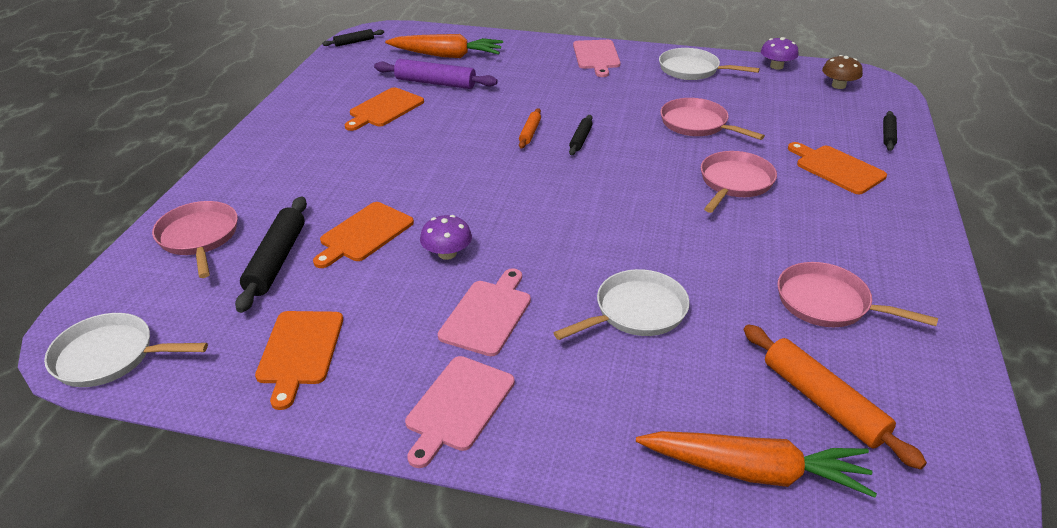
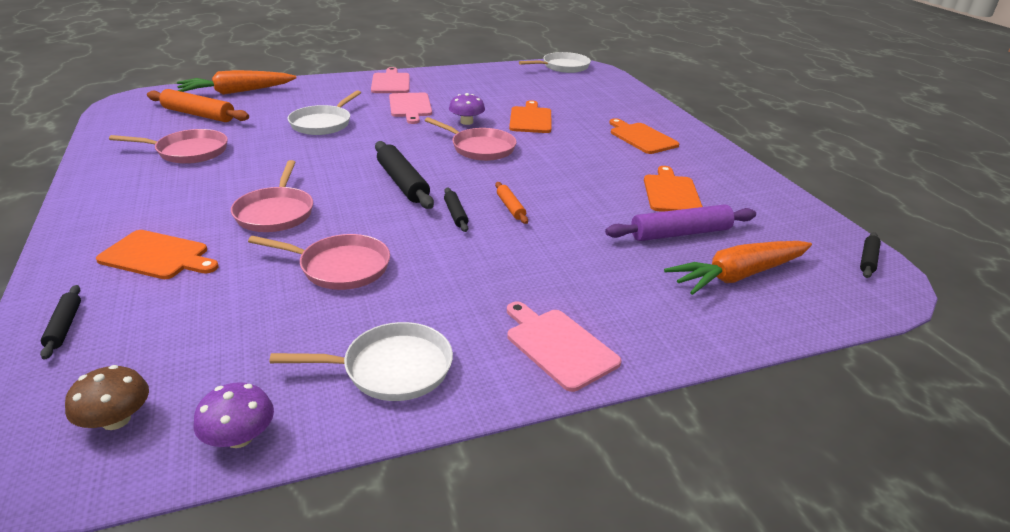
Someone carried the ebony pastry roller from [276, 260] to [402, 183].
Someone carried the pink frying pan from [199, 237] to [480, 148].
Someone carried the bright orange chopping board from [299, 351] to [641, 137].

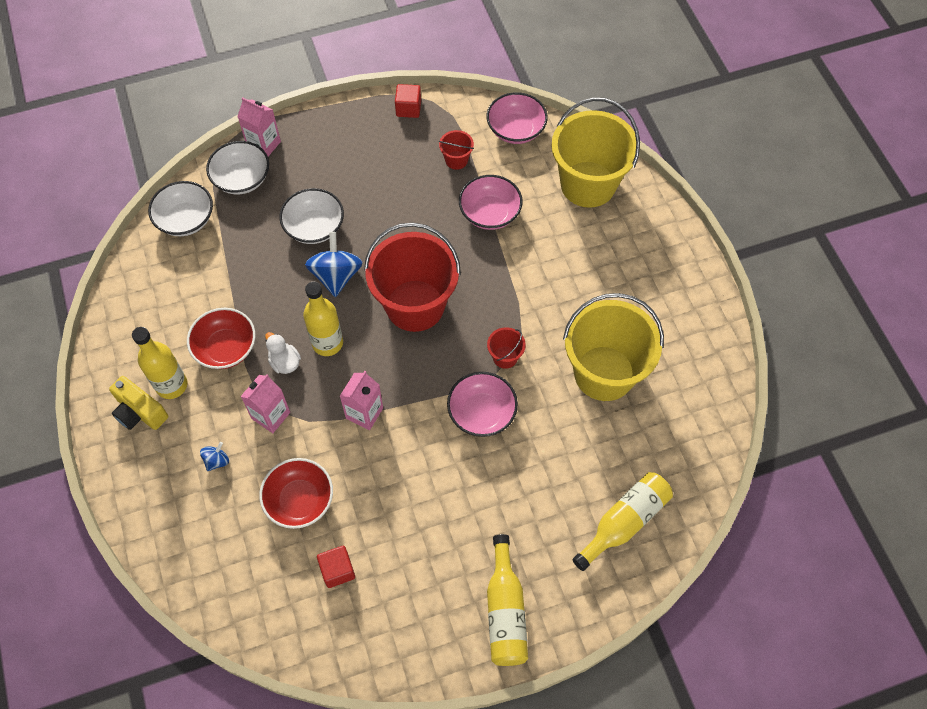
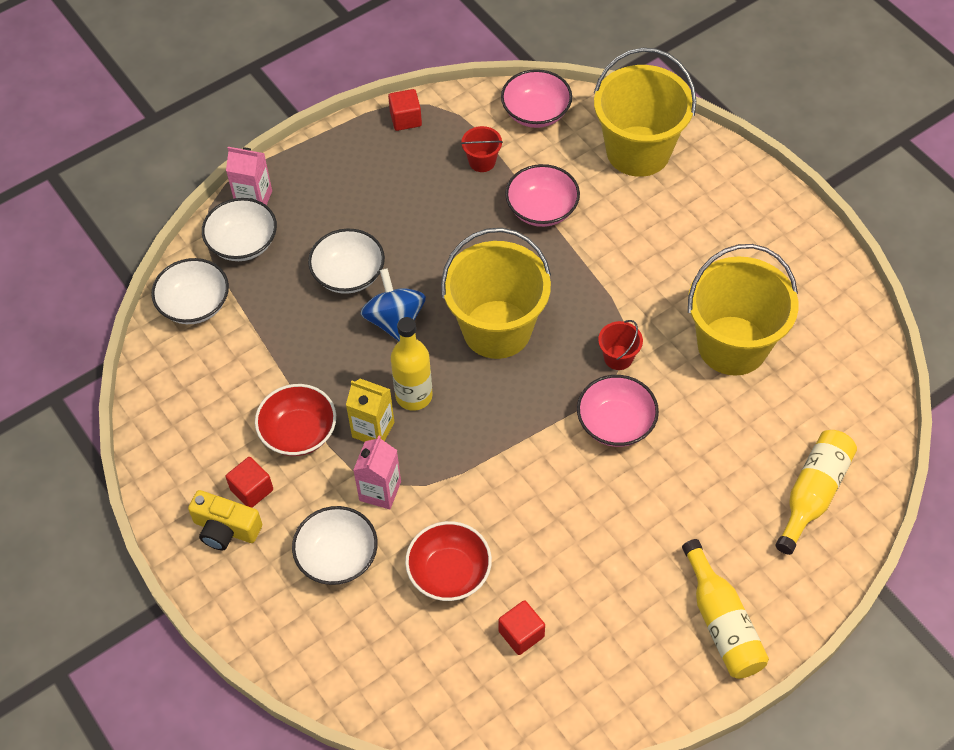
Someone swapped the bright yellow flask at [172, 385] for the red cube at [252, 490].
Someone swapped the blue whirligig at [217, 461] for the pure white deep dish at [337, 557].
Someone swapped the pure white rubber duck at [285, 362] for the bright yellow carton at [373, 429].
Someone repainted the red bucket at [415, 305], which became the bright yellow bucket at [497, 329].
Someone took away the pink carton at [364, 413].

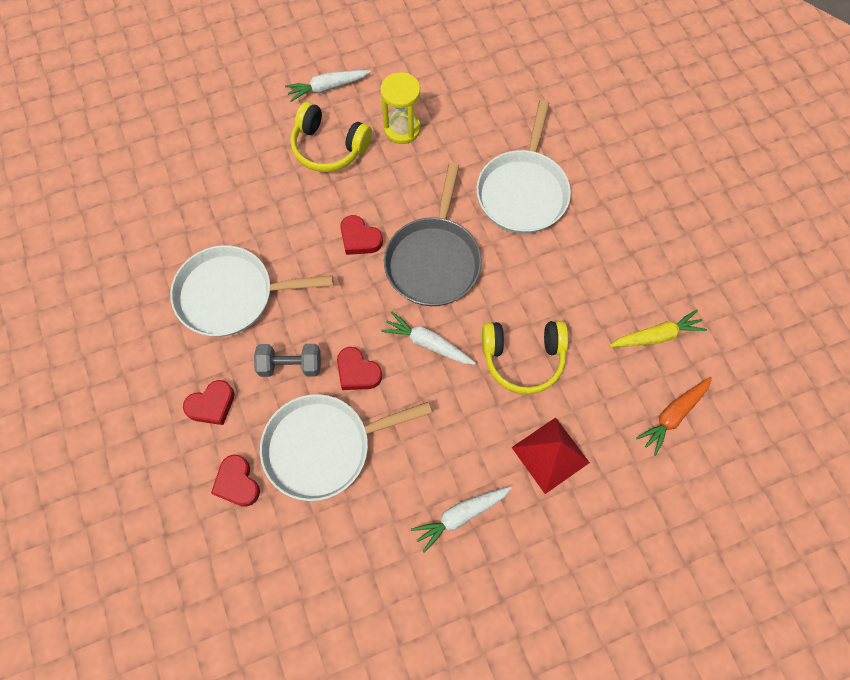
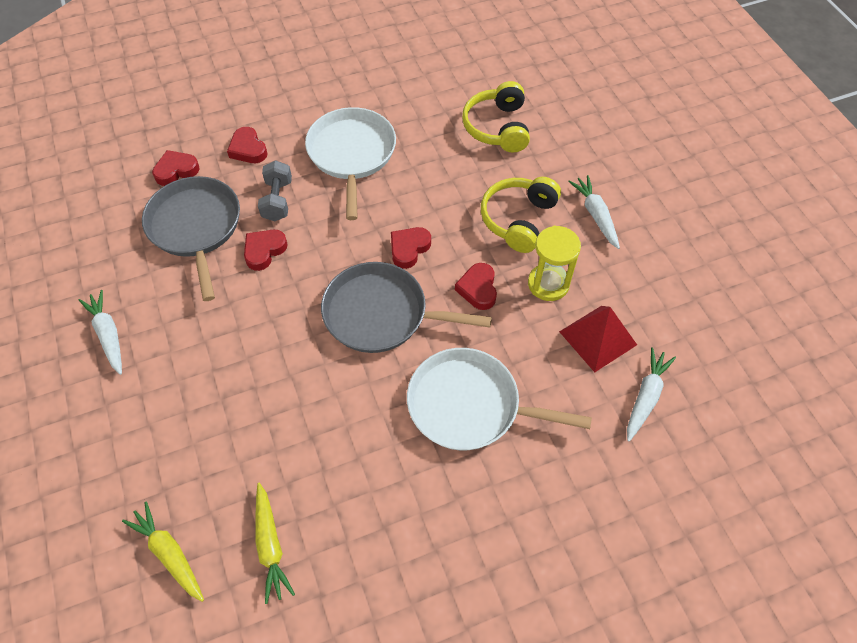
Someone repainted the bright orange toy carrot at [673, 415], which became the bright yellow toy carrot at [169, 554].
Someone repainted the pure white frying pan at [323, 447], which became the gray frying pan at [196, 227].
Someone put down the red heart at [478, 289].
Someone carried the bright yellow over-ear headphones from [523, 358] to [497, 127].
Someone carried the red solid pyramid from [550, 455] to [598, 338].
Someone carried the pure white toy carrot from [428, 343] to [646, 397].

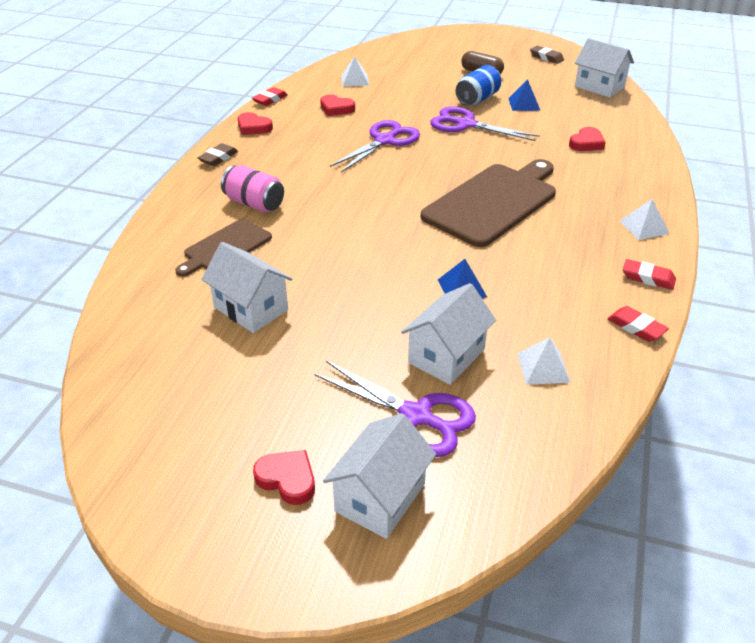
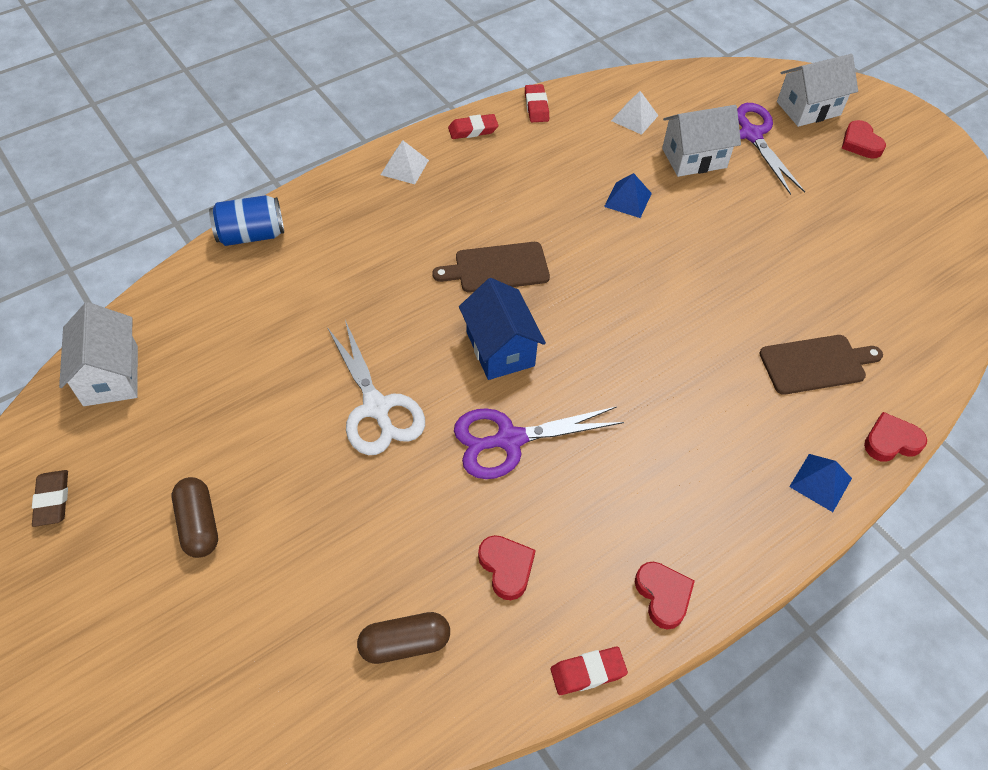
Someone carried the blue soda can from [477, 99] to [251, 235].
Someone repainted the violet pair of scissors at [465, 124], which became the pure white pair of scissors at [377, 408].
Someone swapped the pure white solid pyramid at [355, 80] for the russet pill at [405, 643].
Someone scaled the russet chopping board at [493, 202] by 0.56.
Someone rotated the red pencil eraser at [648, 278] by 75 degrees counterclockwise.
Someone put down the blue cottage at [500, 349].
Someone carried the blue solid pyramid from [524, 104] to [820, 482].
Someone carried the red heart from [586, 143] to [891, 441].
Someone took away the russet pencil eraser at [218, 158].
Someone took away the pure white cottage at [251, 308].
Someone took away the pink soda can at [254, 203].

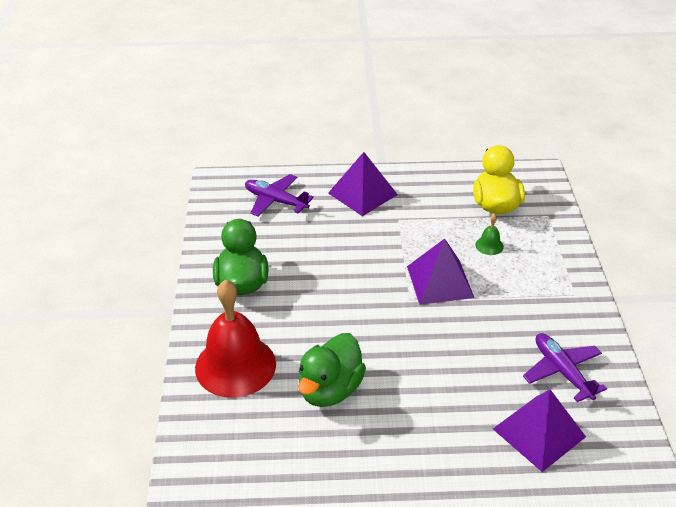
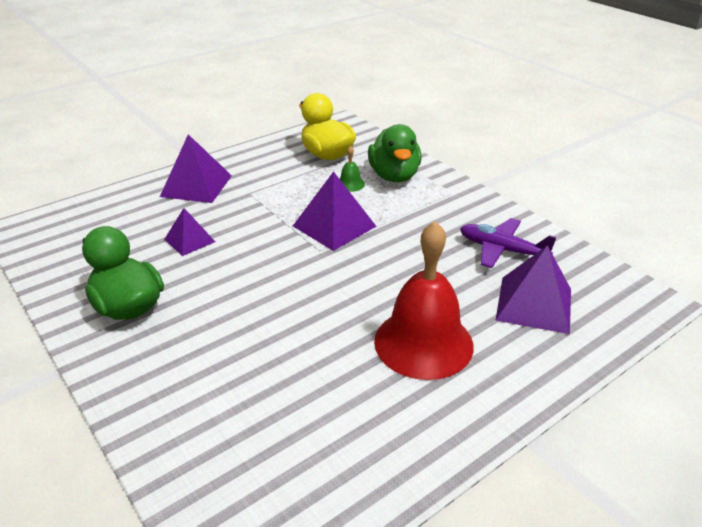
Someone put down the violet solid pyramid at [189, 240].
Someone carried the emerald rubber duck from [330, 389] to [394, 176].
Someone carried the red hand bell from [235, 365] to [423, 343].
Someone took away the violet aeroplane at [275, 201].

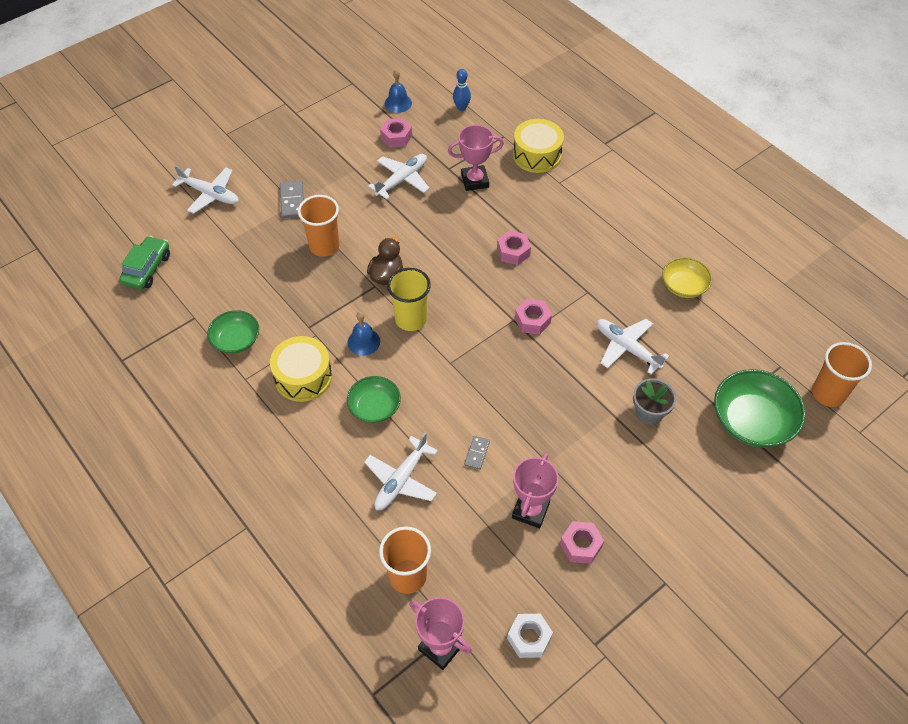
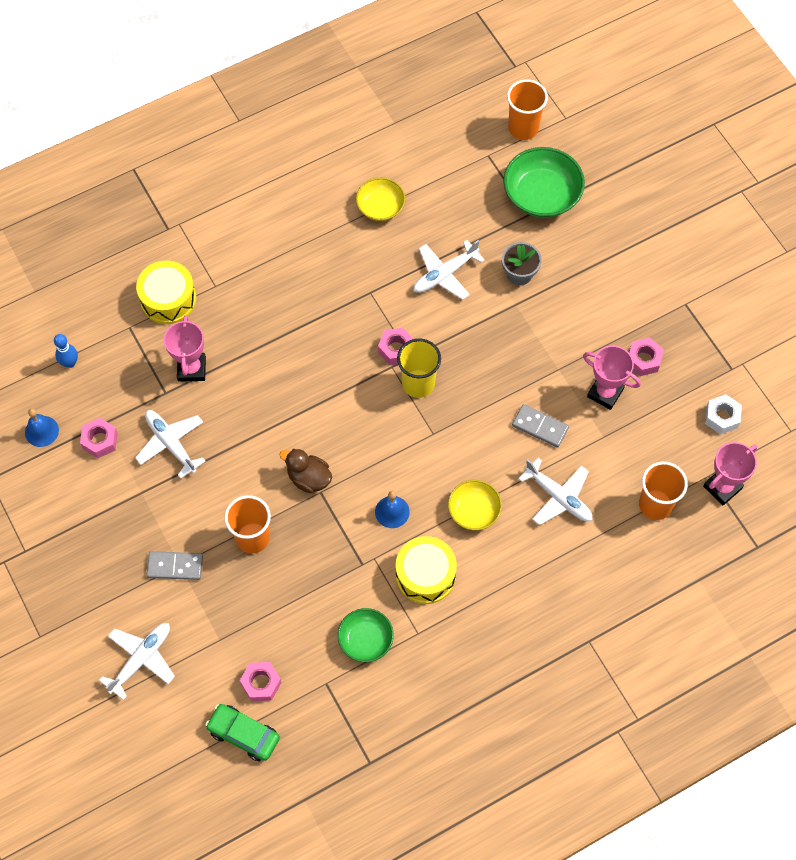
Someone carried the pink hex nut from [513, 252] to [261, 683].
Someone carried the bright yellow beaker from [411, 319] to [418, 383].
Someone repainted the emerald deep dish at [374, 407], which became the bright yellow deep dish at [474, 511].
Someone scaled the gray domino piece at [477, 453] by 1.59.

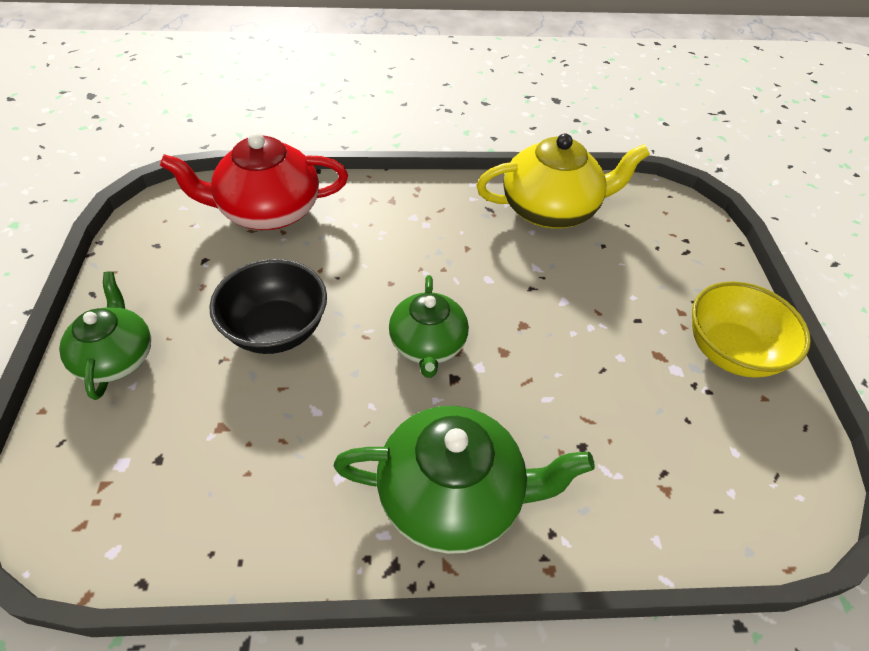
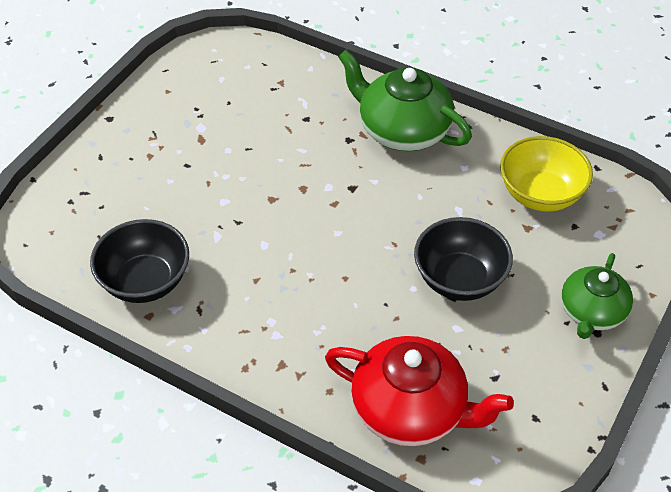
Someone swapped the bright yellow china teapot at [551, 209] for the ebony deep dish at [145, 281].
Someone carried the bright yellow deep dish from [730, 352] to [540, 194].
Someone took away the emerald china teapot at [427, 345].

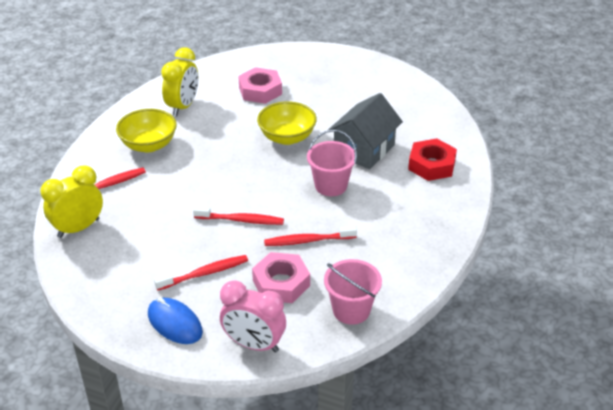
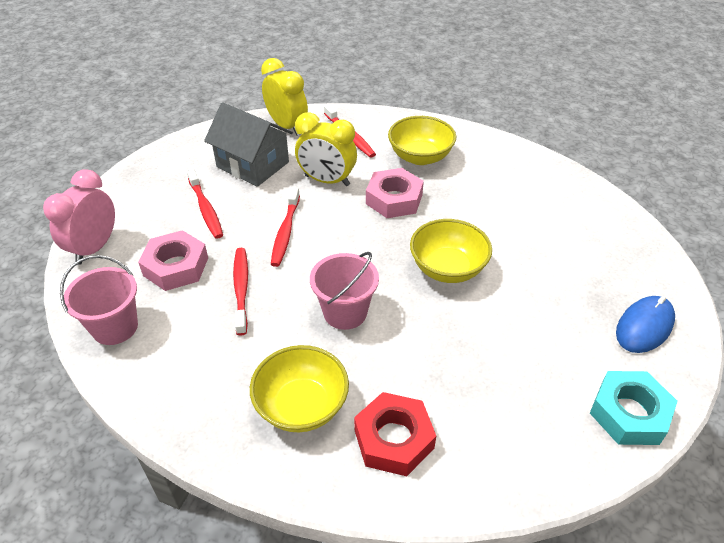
Someone carried the gray cottage from [364, 149] to [253, 164].
Someone put down the bright yellow deep dish at [301, 406].
Someone carried the bright yellow alarm clock from [183, 106] to [327, 181].
Someone carried the pink hex nut from [260, 91] to [394, 199].
Someone put down the aqua hex nut at [629, 413].
Someone carried the blue computer mouse from [175, 323] to [644, 326].

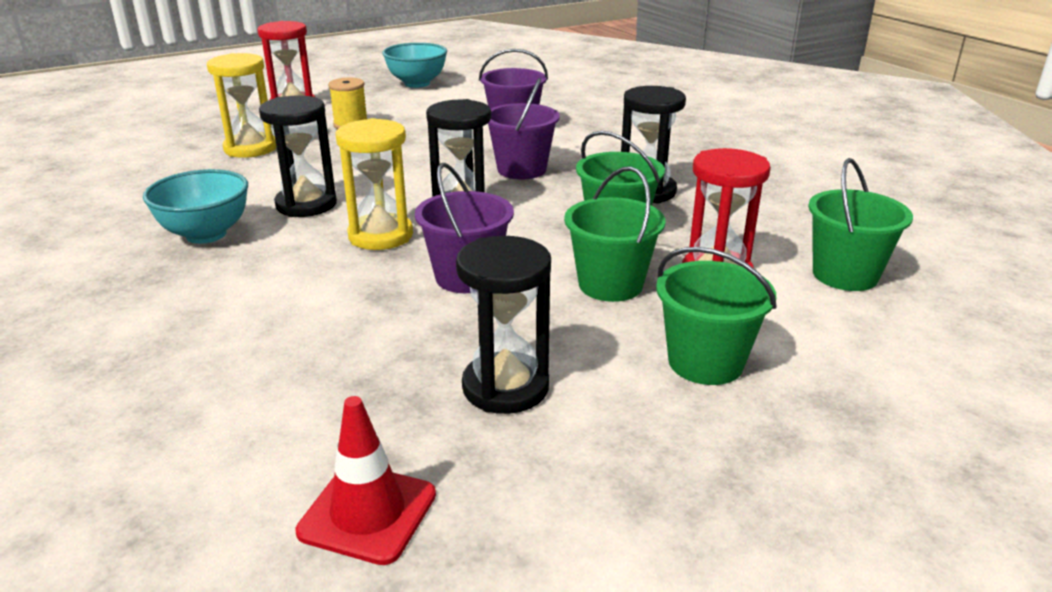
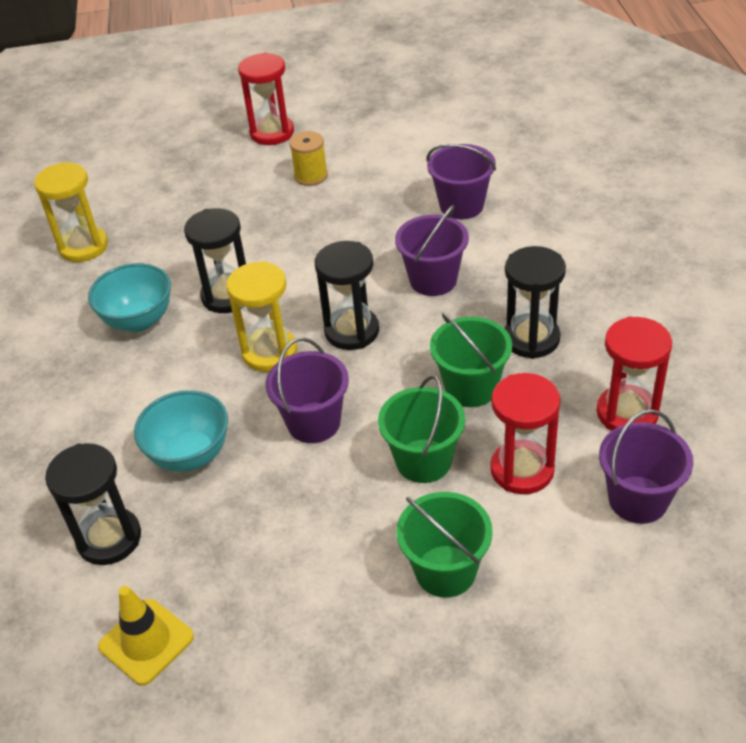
Someone carried the bright yellow sand timer from [250, 148] to [83, 247].
Someone carried the ebony sand timer from [505, 387] to [109, 538].
Someone repainted the red road cone at [368, 513], which became the bright yellow road cone at [146, 641].
Someone carried the aqua deep dish from [417, 83] to [190, 455].
Someone put down the red sand timer at [627, 413].
Someone repainted the emerald bucket at [845, 275], which became the violet bucket at [638, 499].

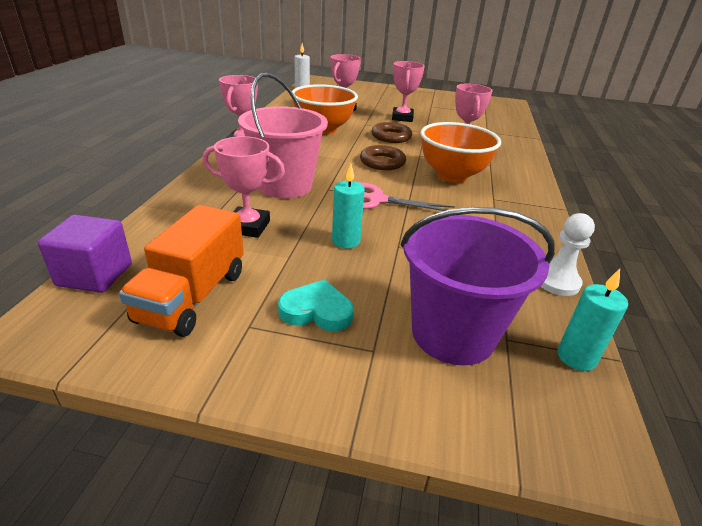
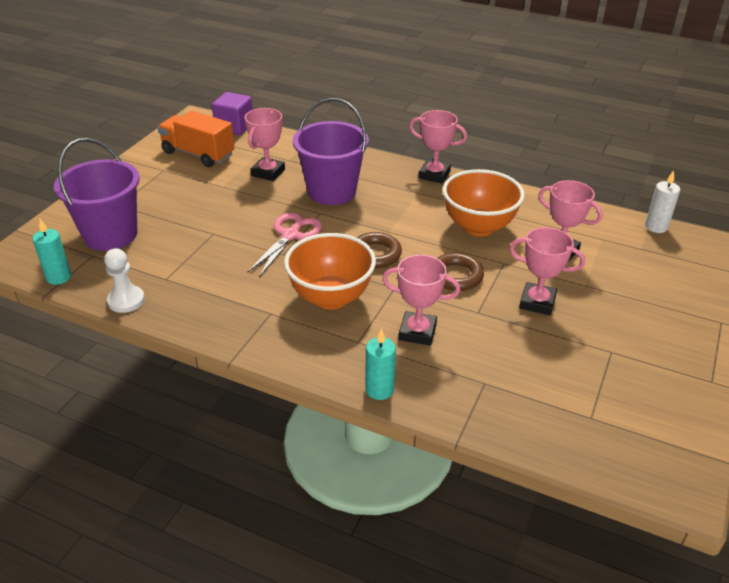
Someone repainted the pink bucket at [285, 185], which became the violet bucket at [332, 191].
Someone carried the aqua wax candle from [346, 241] to [379, 390].
Someone took away the aqua heart at [316, 311].

